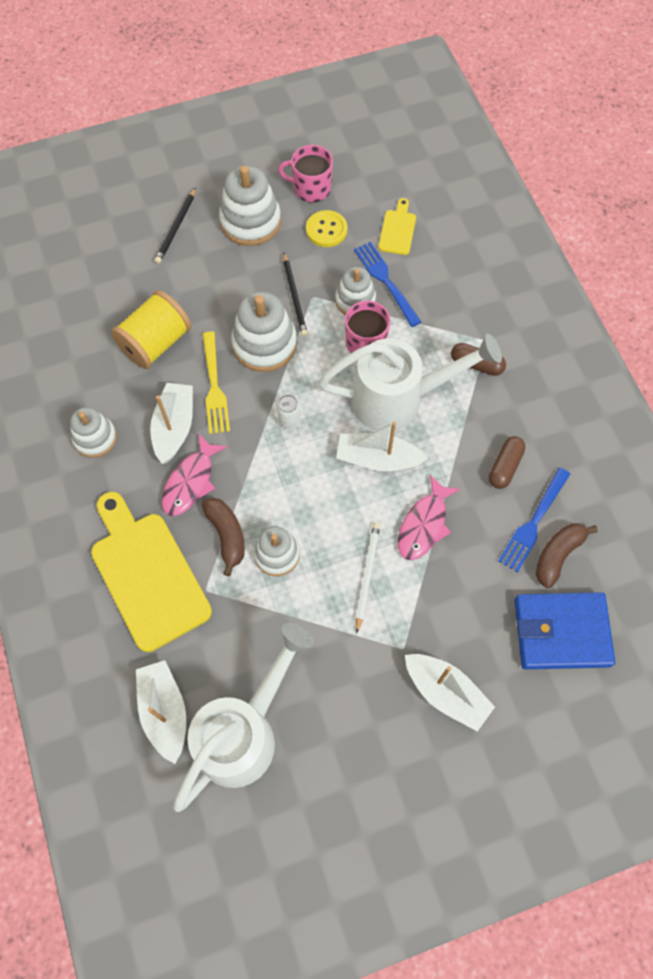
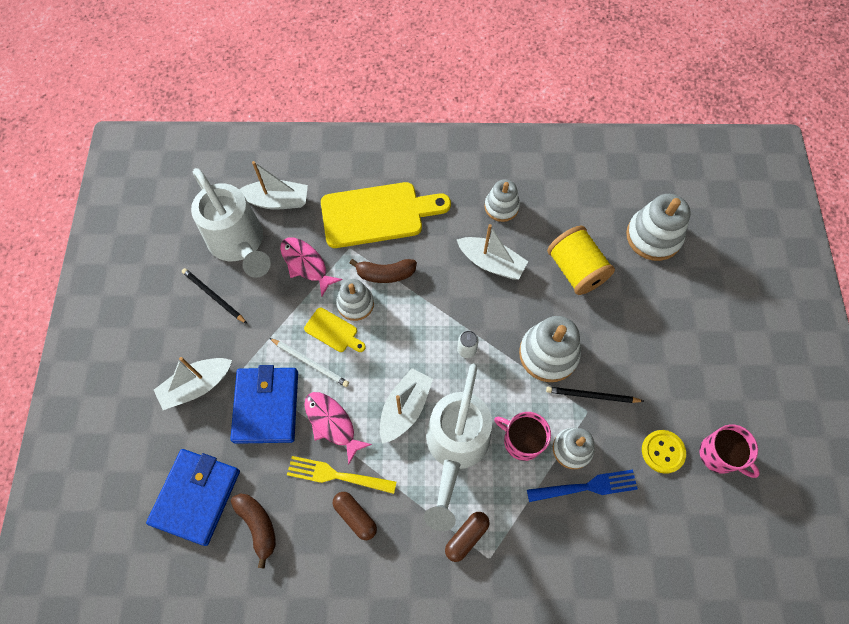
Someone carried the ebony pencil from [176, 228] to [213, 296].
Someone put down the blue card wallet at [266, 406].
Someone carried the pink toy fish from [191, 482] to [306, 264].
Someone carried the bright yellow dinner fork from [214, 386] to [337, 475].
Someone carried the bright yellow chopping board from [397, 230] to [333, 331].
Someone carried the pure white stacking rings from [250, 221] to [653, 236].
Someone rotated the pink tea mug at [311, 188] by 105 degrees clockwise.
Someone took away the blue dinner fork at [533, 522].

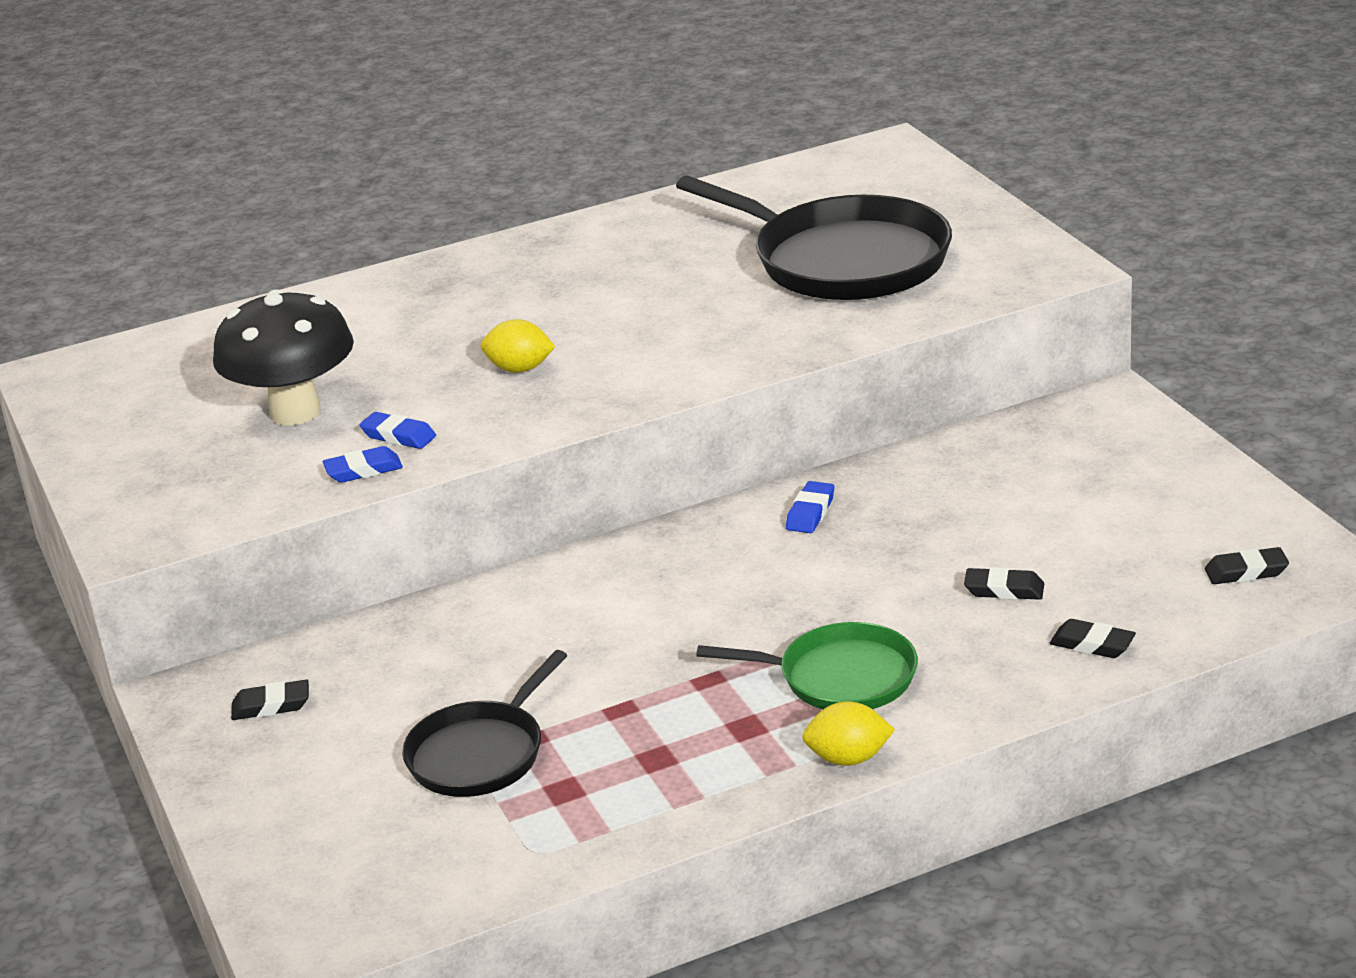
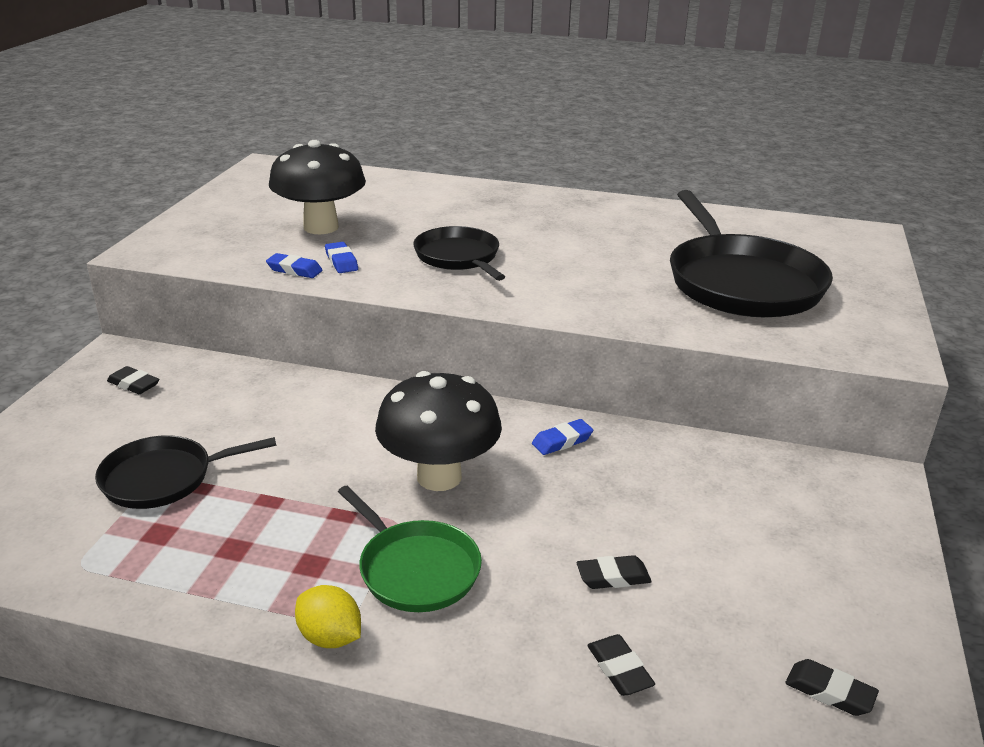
Someone put down the ebony fungus at [439, 477].
Someone swapped the bright yellow toy lemon at [520, 369] for the ebony frying pan at [458, 257].
Someone rotated the ebony pencil eraser at [1004, 590] by 60 degrees counterclockwise.

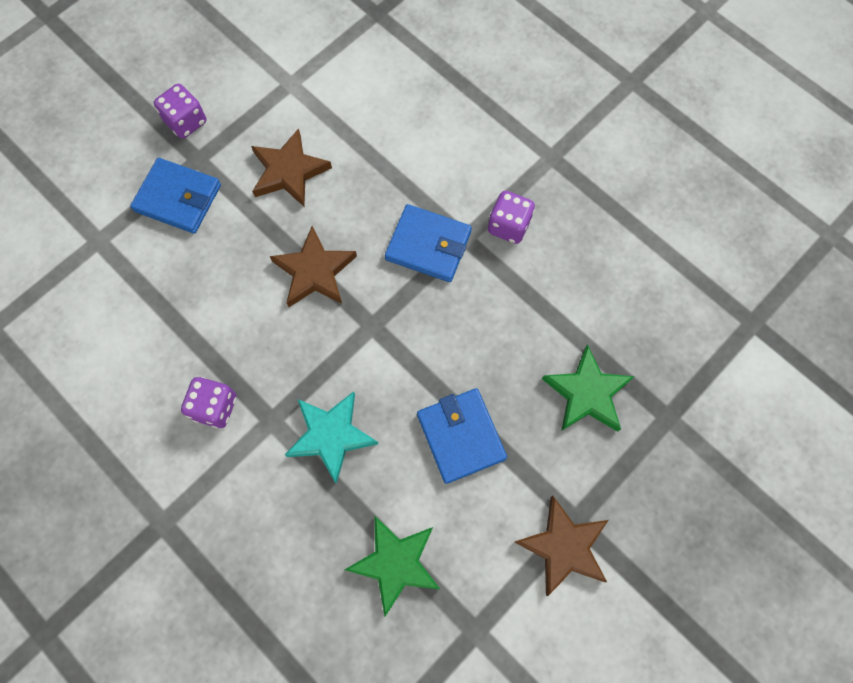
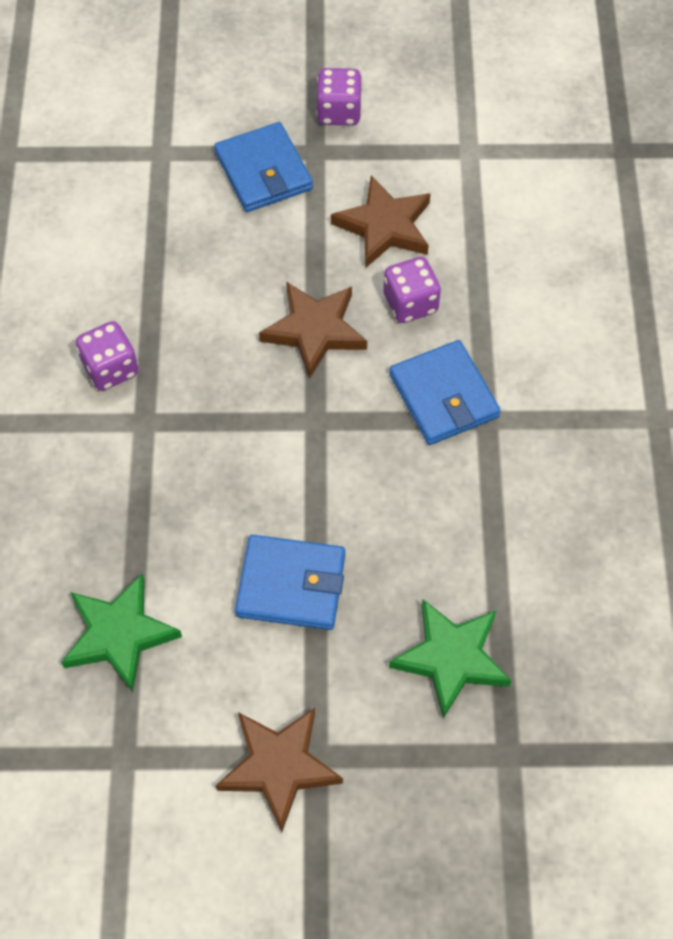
Someone rotated the blue card wallet at [461, 436] by 75 degrees clockwise.
Someone carried the violet game die from [508, 226] to [410, 303].
Someone took away the aqua five-pointed star at [331, 435].

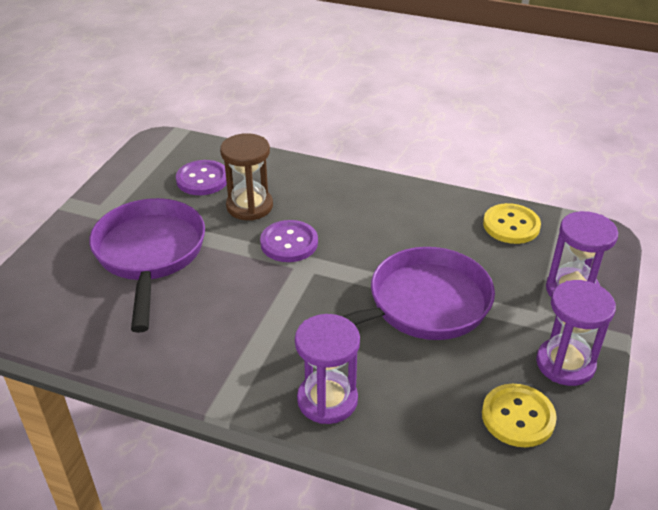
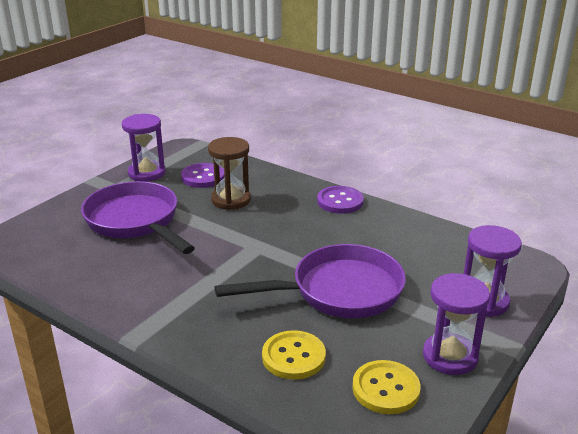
Someone rotated the violet frying pan at [150, 255] by 45 degrees counterclockwise.
Someone carried the violet sand timer from [327, 400] to [147, 173].
Someone carried the bright yellow shirt button from [511, 225] to [293, 357].
Someone carried the violet shirt button from [289, 243] to [340, 201].

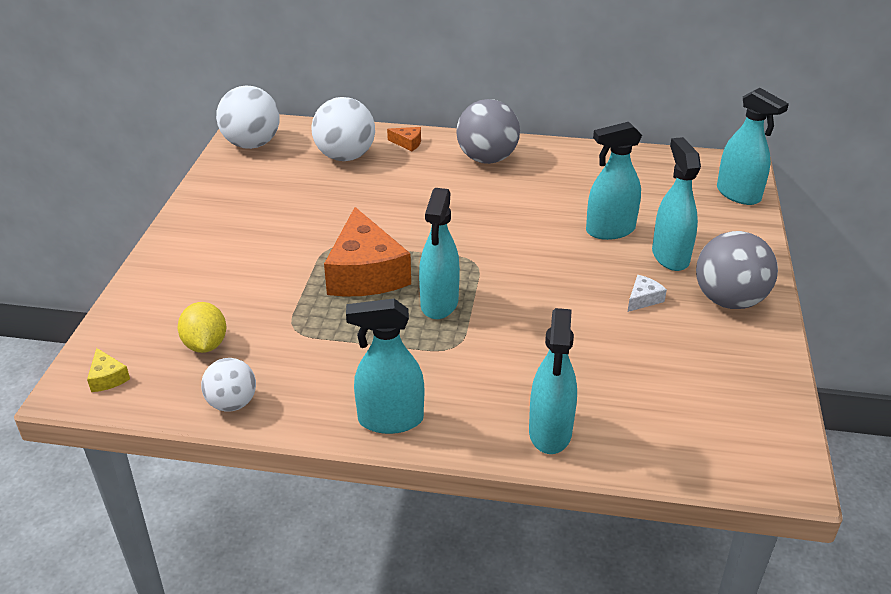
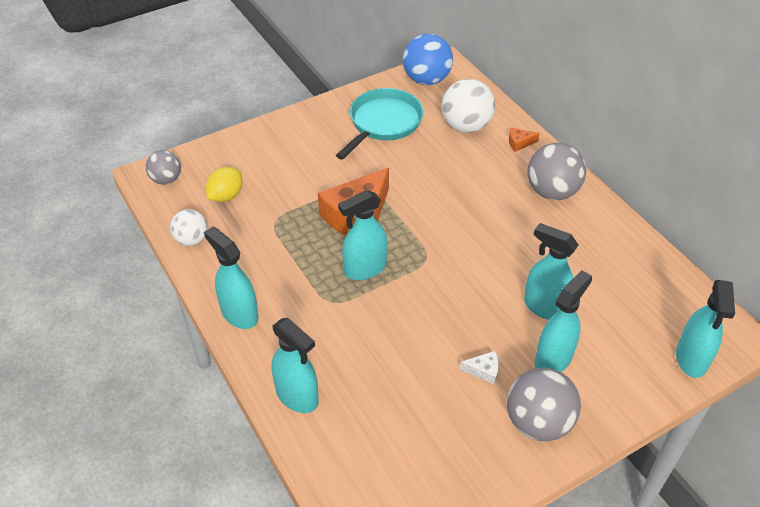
Someone swapped the bright yellow piece of cheese at [107, 378] for the gray play ball at [166, 179].
Someone rotated the aqua spray cleaner at [550, 432] by 105 degrees counterclockwise.
Someone put down the aqua frying pan at [383, 123].
Someone repainted the pure white play ball at [252, 144], which became the blue play ball at [426, 80].
Someone rotated the bright orange piece of cheese at [408, 143] by 105 degrees clockwise.

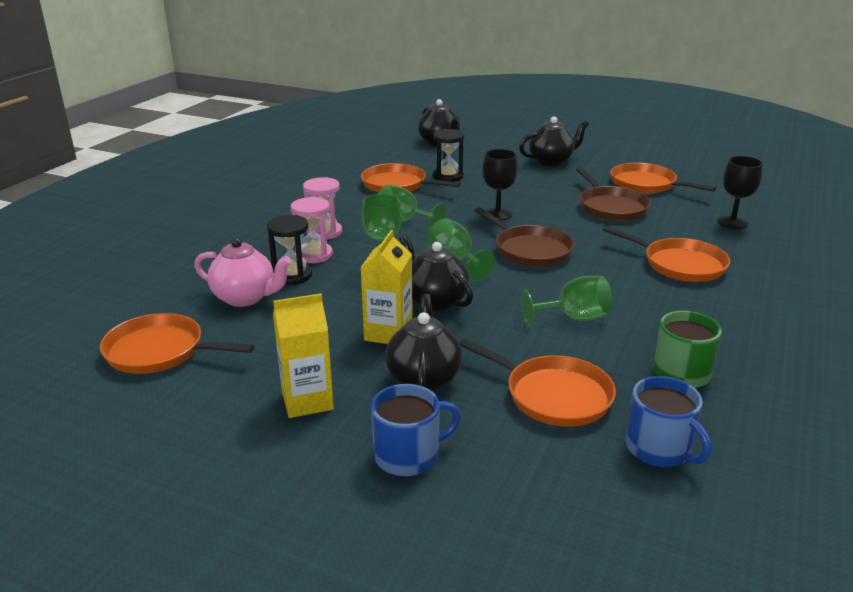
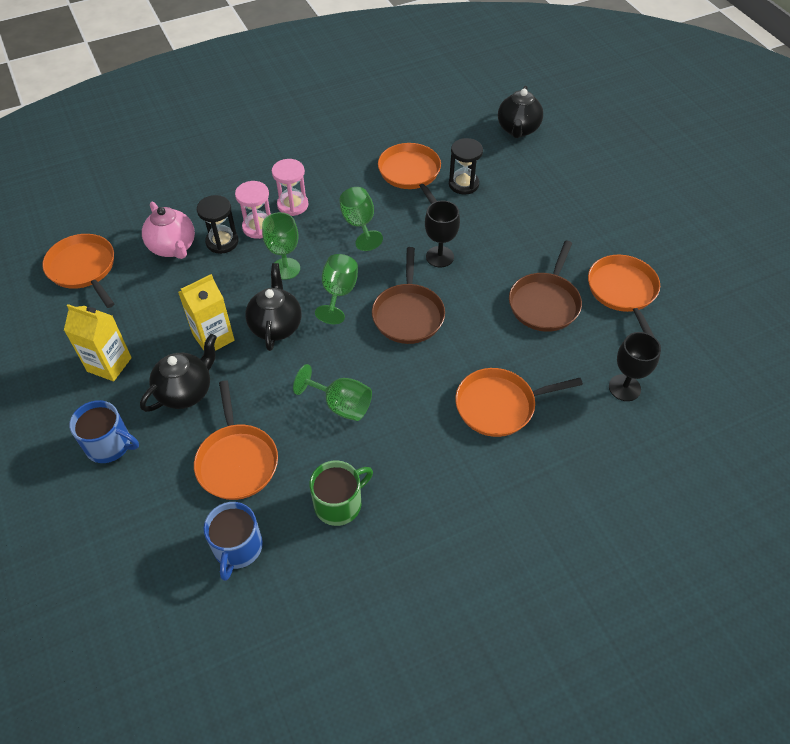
Someone rotated the bright orange frying pan at [680, 264] by 90 degrees clockwise.
Someone took away the ebony china teapot at [551, 161].

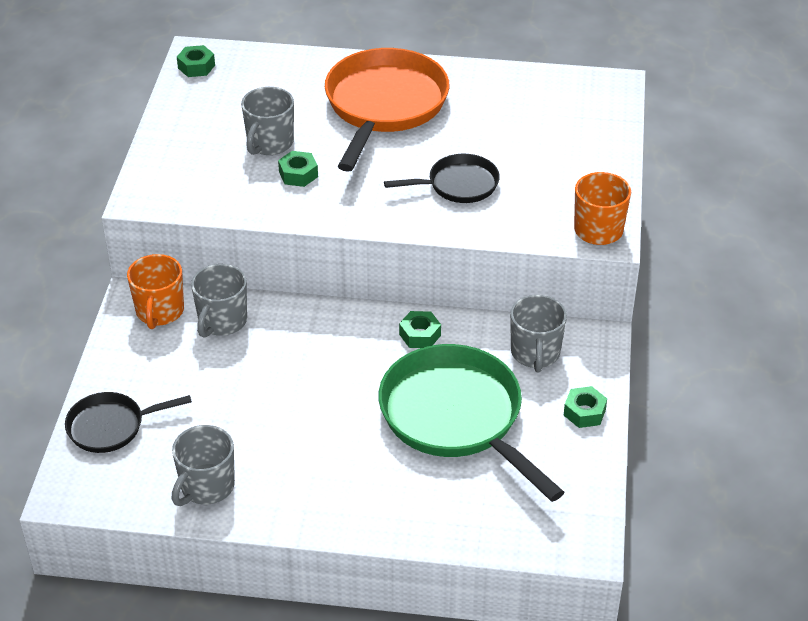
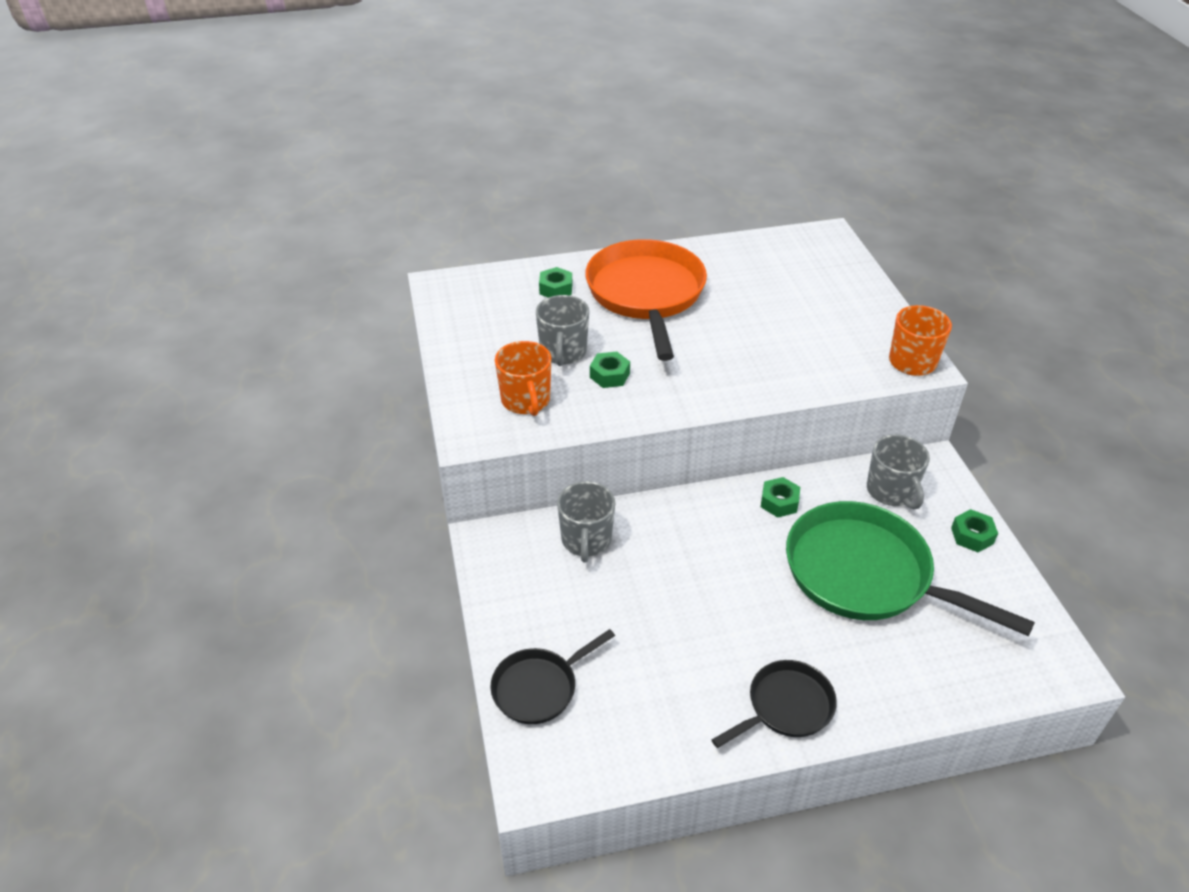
Someone carried the bright orange tea mug from [159, 311] to [526, 400].
Someone carried the emerald hex nut from [196, 67] to [556, 289].
Someone carried the ebony frying pan from [458, 185] to [785, 707].
Someone took away the gray tea mug at [206, 487].

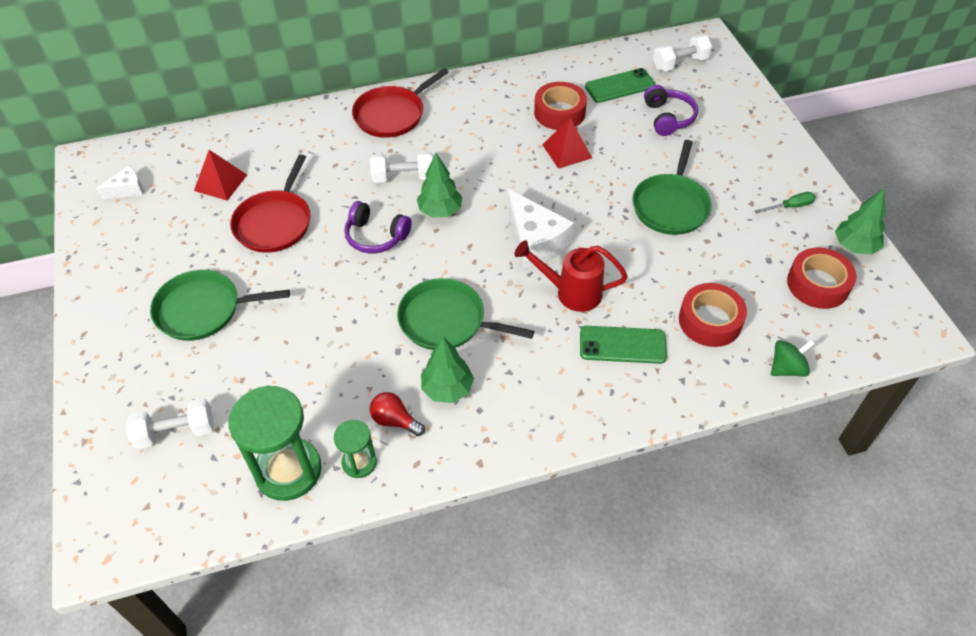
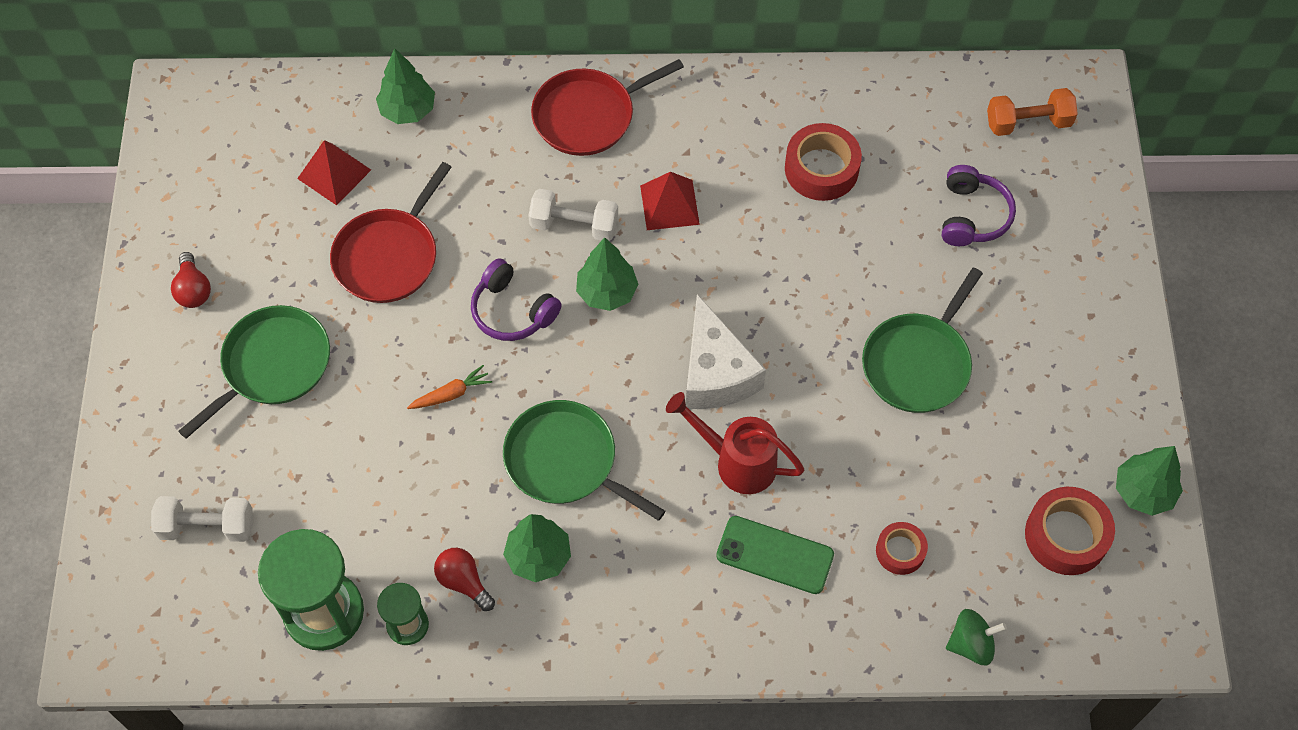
Someone put down the red lightbulb at [193, 290].
Someone rotated the emerald frying pan at [203, 310] by 120 degrees clockwise.
Someone put down the emerald tree at [408, 110].
Someone put down the bright orange toy carrot at [451, 394].
Someone carried the red solid pyramid from [567, 151] to [669, 204].
Someone scaled the red tape at [710, 321] by 0.60.
Someone repainted the pure white free weight at [680, 63], which became the bright orange free weight at [1028, 123].
Someone took away the pure white piece of cheese at [127, 190].
Someone took away the emerald mobile phone at [620, 86].
Someone took away the emerald screwdriver at [790, 206].

